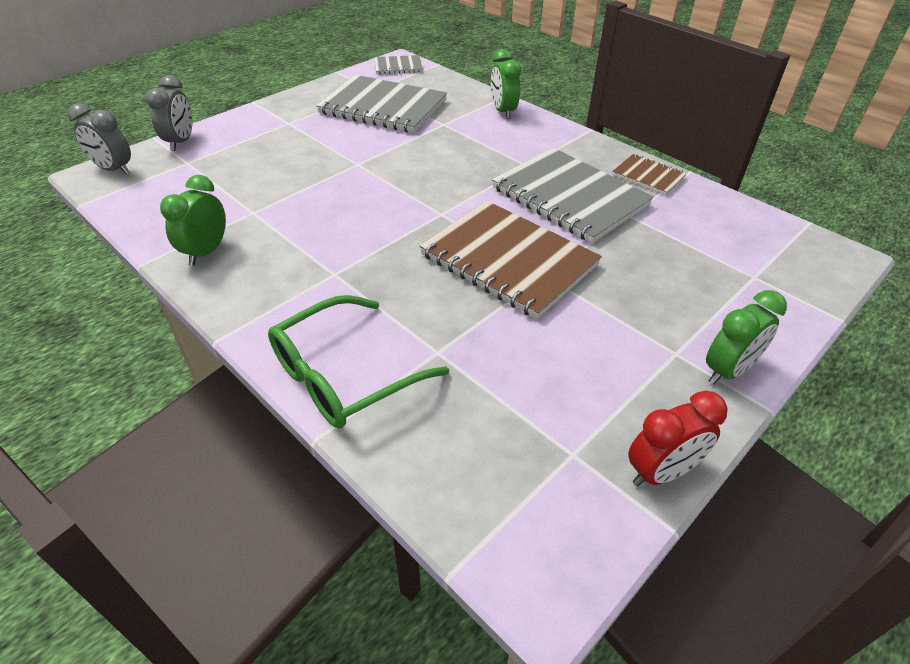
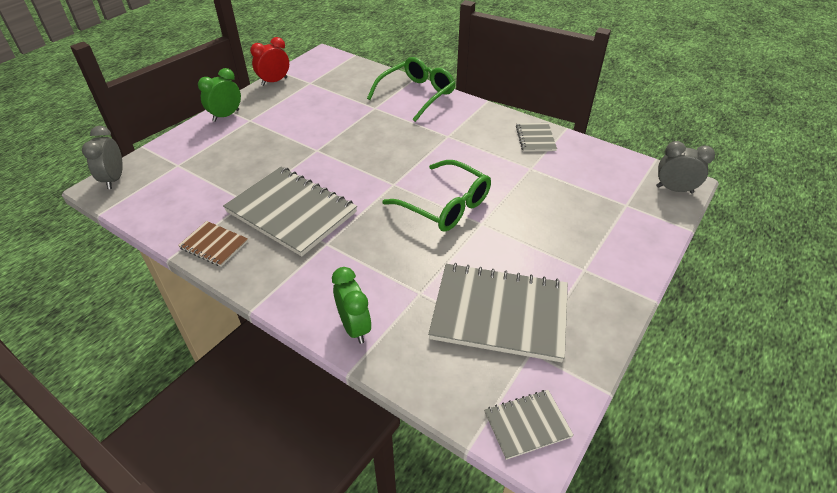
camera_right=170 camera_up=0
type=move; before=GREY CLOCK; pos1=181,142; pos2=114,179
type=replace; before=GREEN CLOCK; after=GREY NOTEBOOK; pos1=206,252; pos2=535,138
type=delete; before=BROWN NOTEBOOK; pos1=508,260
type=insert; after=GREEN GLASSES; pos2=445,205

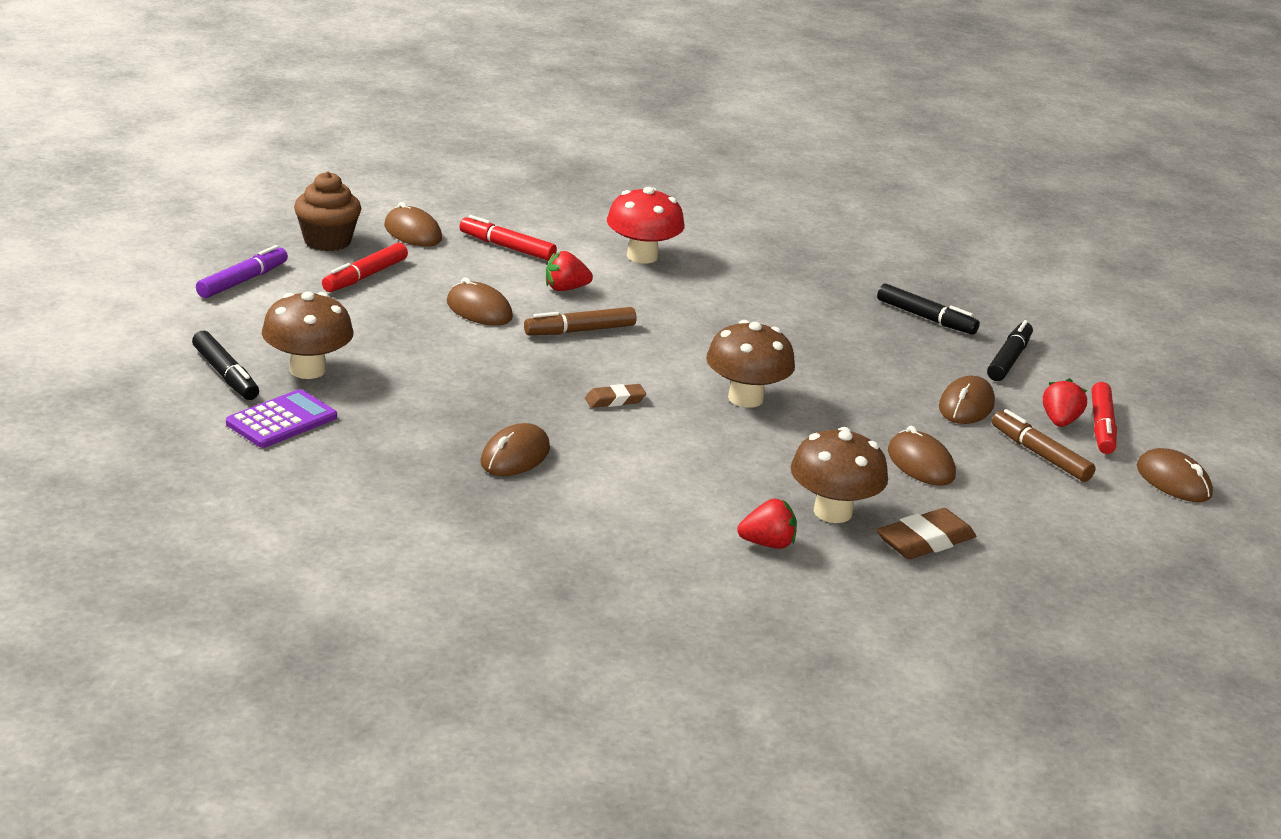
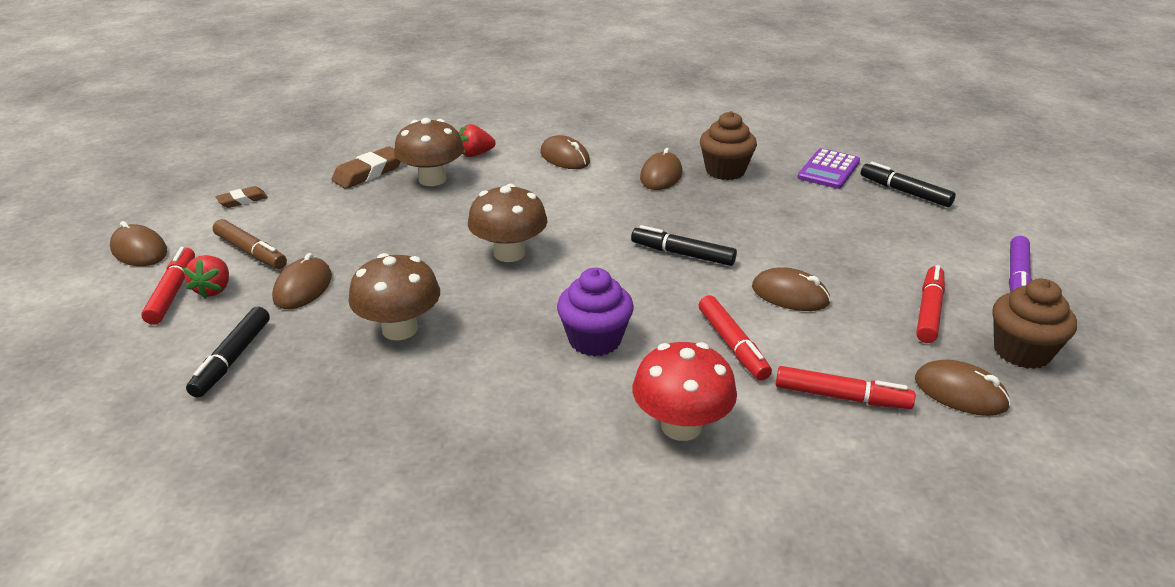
camera_right=170 camera_up=5
type=replace; before=RED STRAWBERRY; after=RED MARKER; pos1=565,289; pos2=732,345
type=move; before=BLACK MARKER; pos1=926,318; pos2=682,254
type=move; before=BROWN MUSHROOM; pos1=307,370; pos2=400,329
type=delete; before=BROWN MARKER; pos1=580,331
type=move; before=BROWN ERASER; pos1=615,400; pos2=242,200
type=move; before=BROWN MOUSE; pos1=921,464; pos2=565,157
type=insert; after=BROWN CUPCAKE; pos2=725,171
type=insert; after=PURPLE CUPCAKE; pos2=595,340

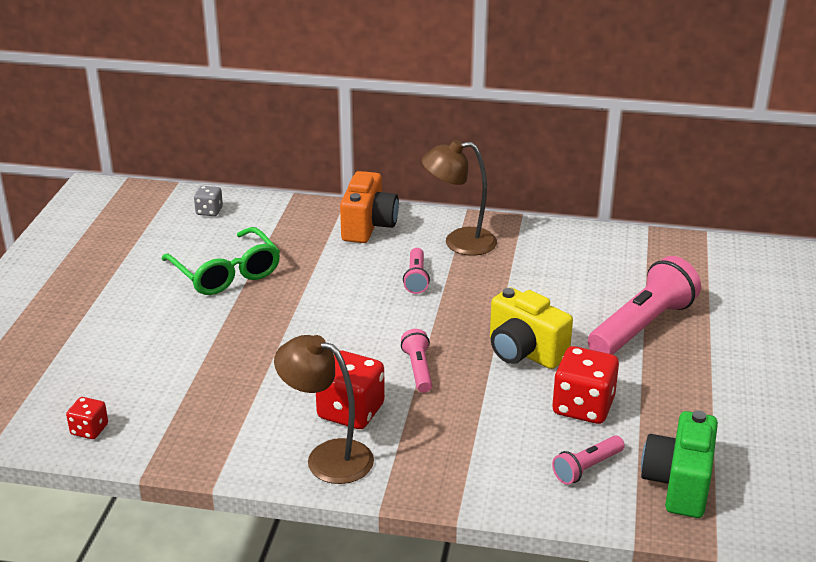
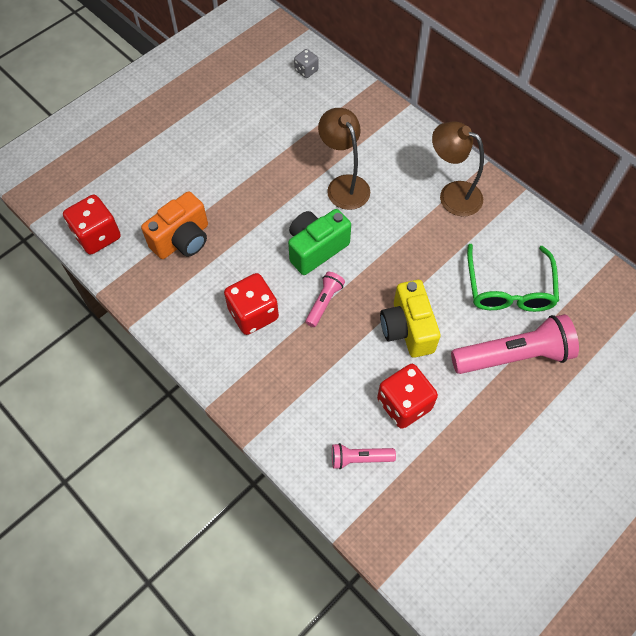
camera_right=35 camera_up=30
type=move; before=ORANGE CAMERA; pos1=368,226; pos2=182,240
type=move; before=GREEN GLASSES; pos1=226,273; pos2=509,289
type=delete; before=PINK FLASHLIGHT; pos1=416,278
type=move; before=BROWN LAMP; pos1=327,457; pos2=344,185
type=resize; before=RED DICE; pos1=89,430; pos2=97,236; scale=1.85
type=move; before=GREEN CAMERA; pos1=678,484; pos2=316,249

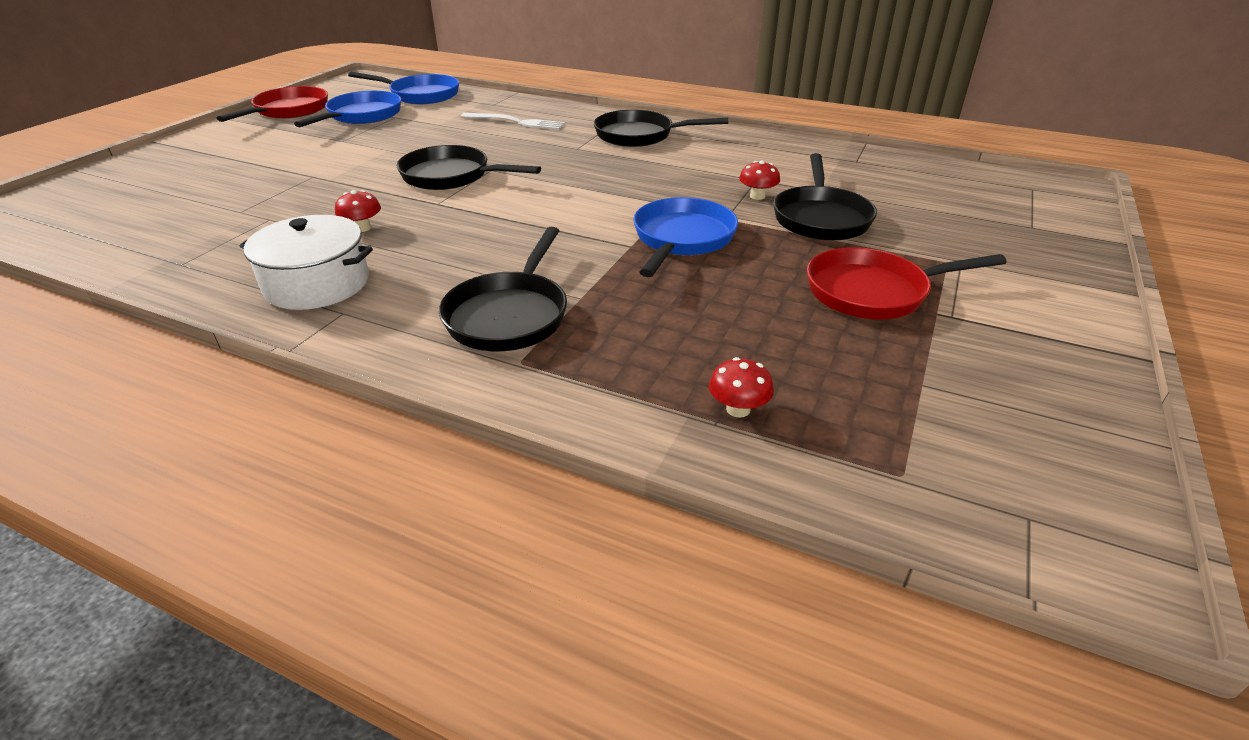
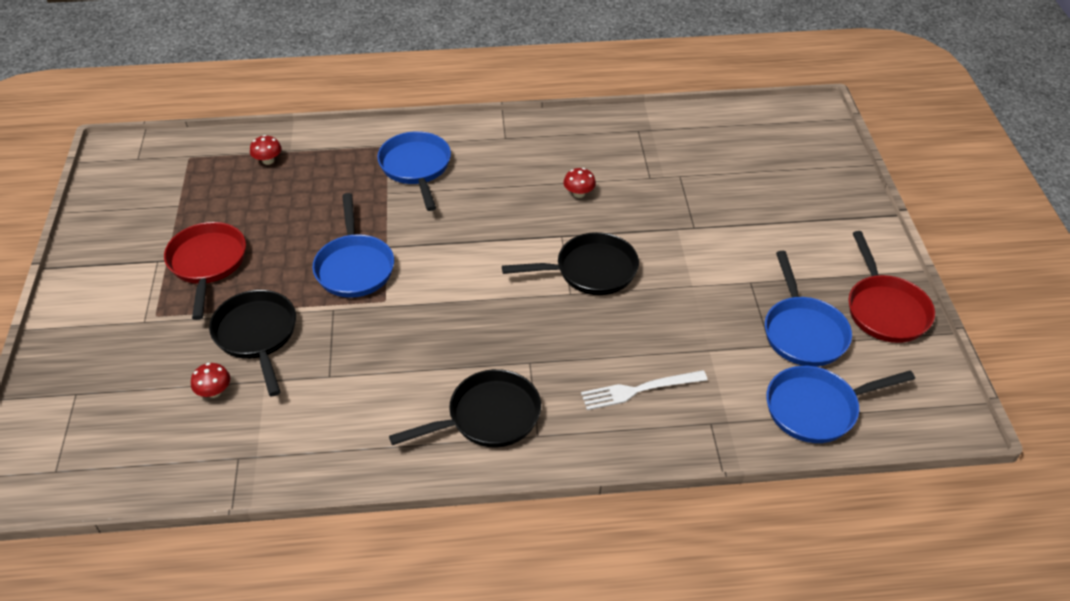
camera_right=150 camera_up=10
type=move; before=RED MUSHROOM; pos1=757,196; pos2=214,391
type=delete; before=WHITE POT; pos1=317,284
type=recolor; before=BLACK PAN; after=BLUE PAN; pos1=510,315; pos2=416,168
type=rotate; before=RED PAN; pos1=874,292; pos2=207,264; turn=-60

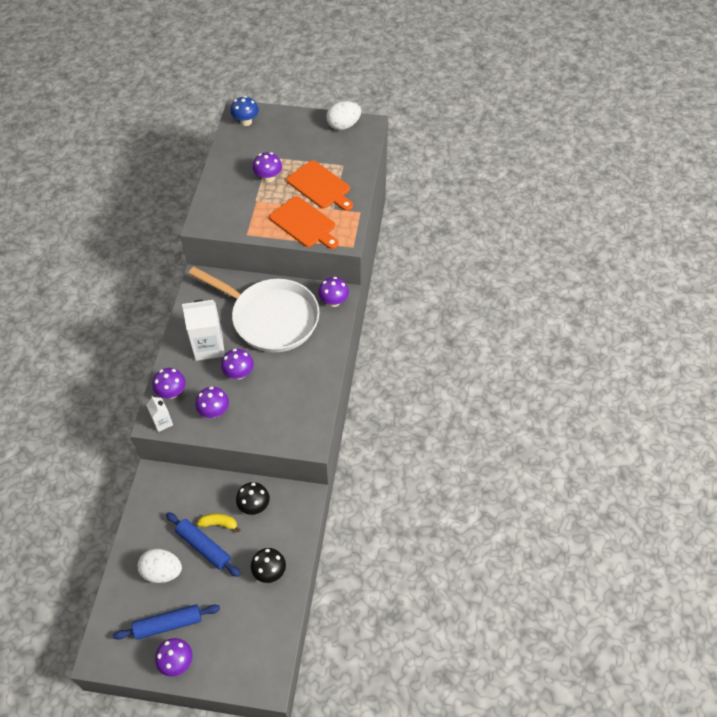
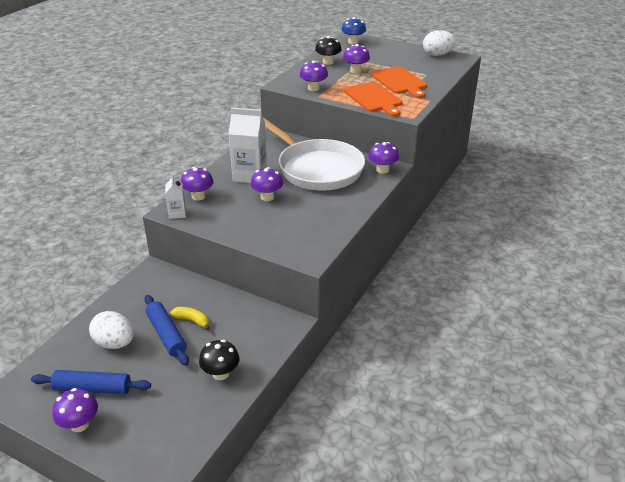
camera_right=20 camera_up=-20
type=move; before=PURPLE MUSHROOM; pos1=214,411; pos2=313,88
type=move; before=BLACK MUSHROOM; pos1=254,506; pos2=328,62

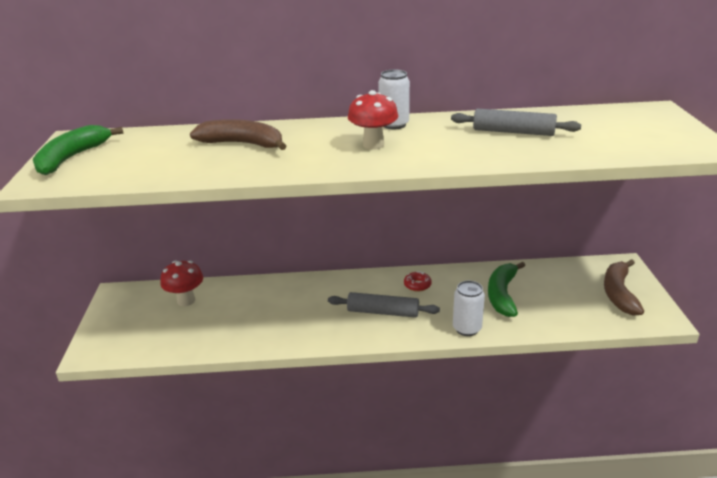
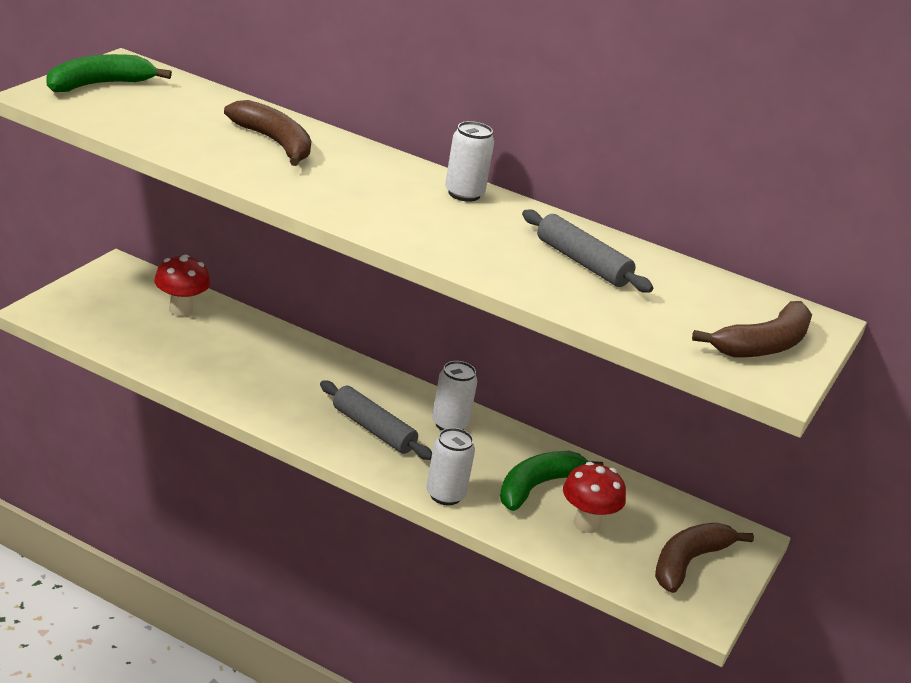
camera_right=25 camera_up=0
type=move; before=RED MUSHROOM; pos1=373,145; pos2=586,524
type=replace; before=RED DONUT; after=WHITE CAN; pos1=417,285; pos2=449,424
type=insert; after=BROWN BANANA; pos2=763,345

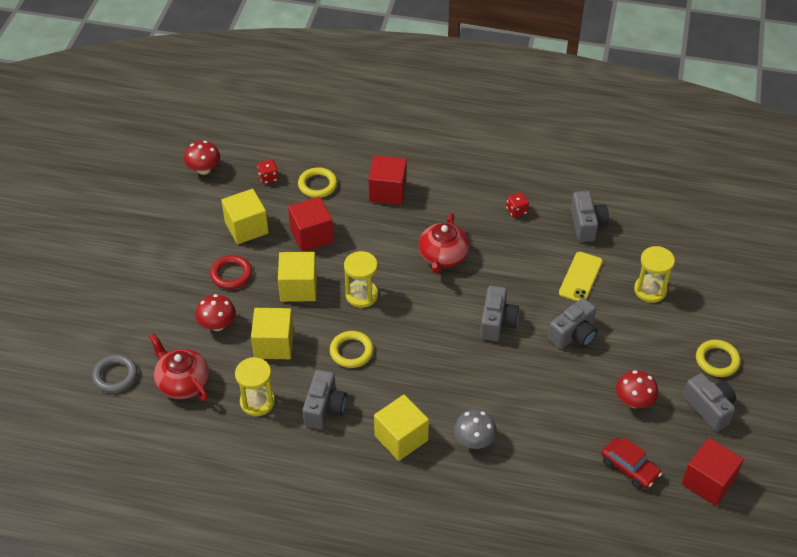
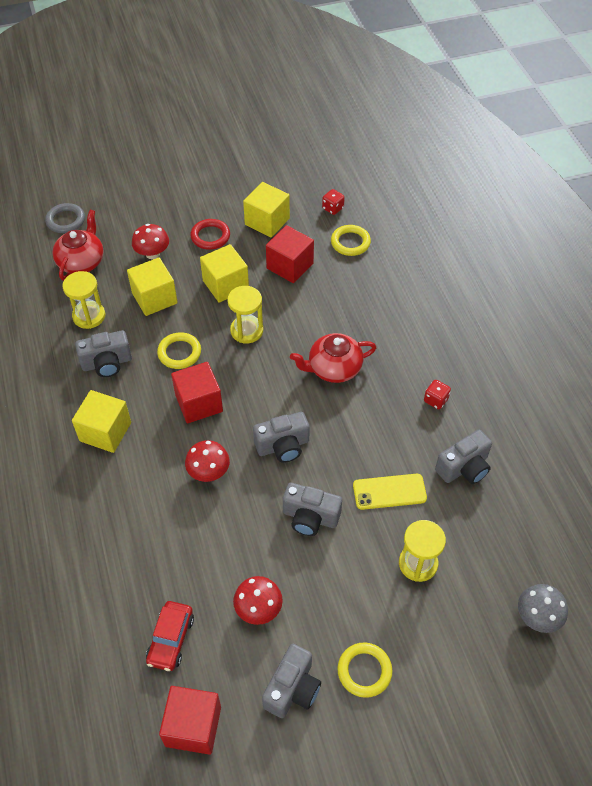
camera_right=60 camera_up=5
type=move; before=RED MUSHROOM; pos1=204,169; pos2=209,472
type=move; before=RED CUBE; pos1=387,191; pos2=199,403
type=move; before=GREY MUSHROOM; pos1=474,441; pos2=537,617

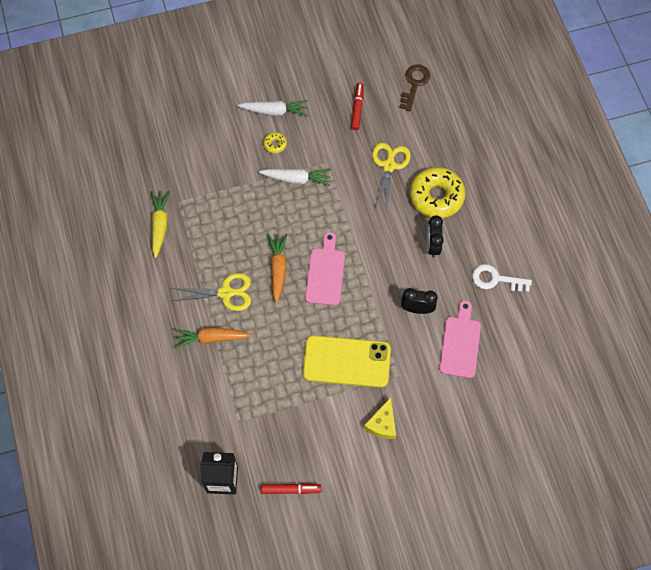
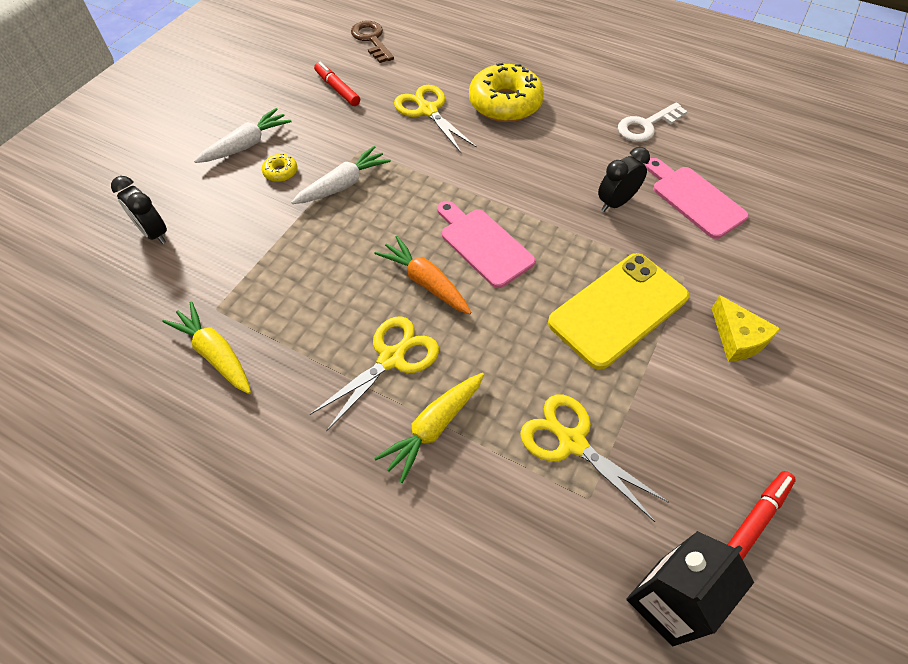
camera_right=-45 camera_up=-10
type=move; before=BLACK CLOCK; pos1=432,245; pos2=154,233
type=recolor; before=ORANGE CARROT; after=YELLOW CARROT; pos1=211,338; pos2=433,427
type=insert; after=YELLOW SCISSORS; pos2=571,441

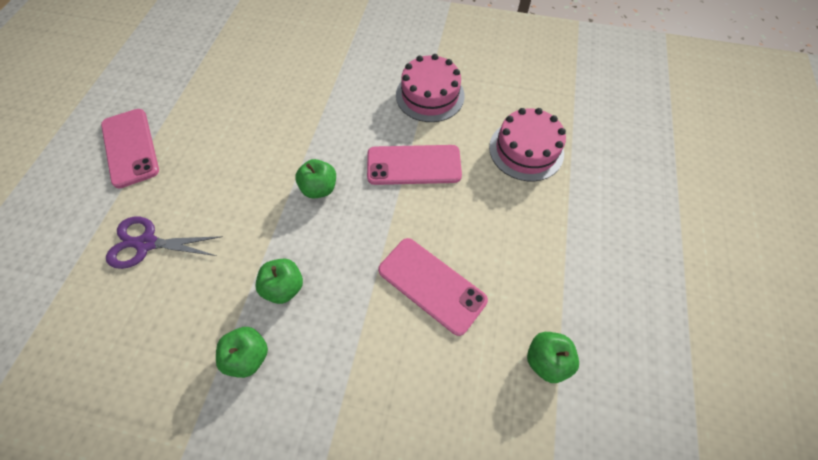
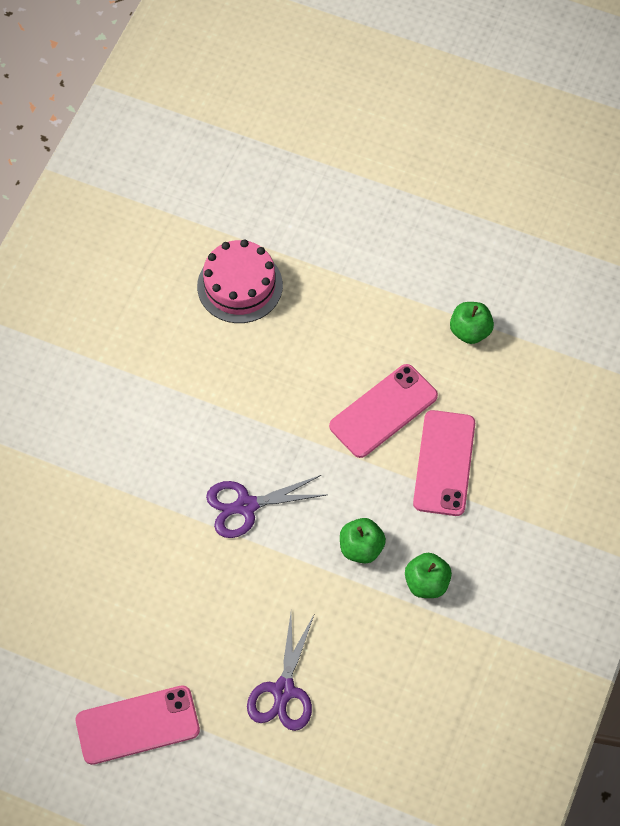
camera_right=-80 camera_up=0
type=delete; before=PINK CAKE; pos1=430,95
type=move; before=PINK PHONE; pos1=414,165; pos2=444,463
type=replace; before=GREEN APPLE; after=PURPLE SCISSORS; pos1=319,188; pos2=246,506

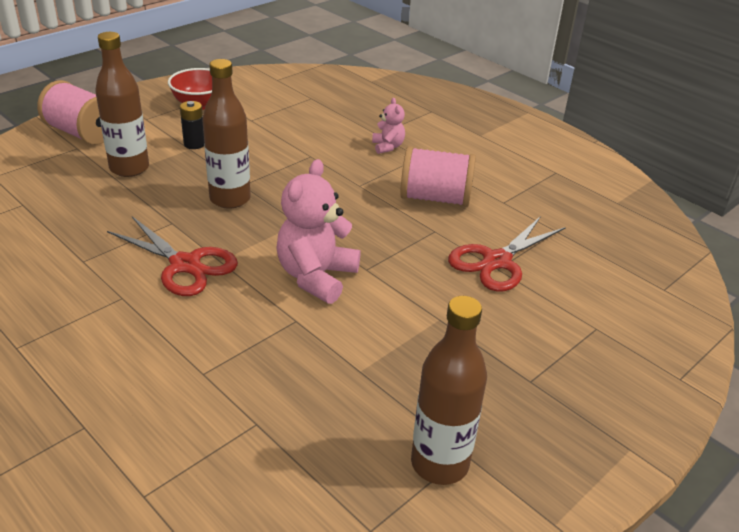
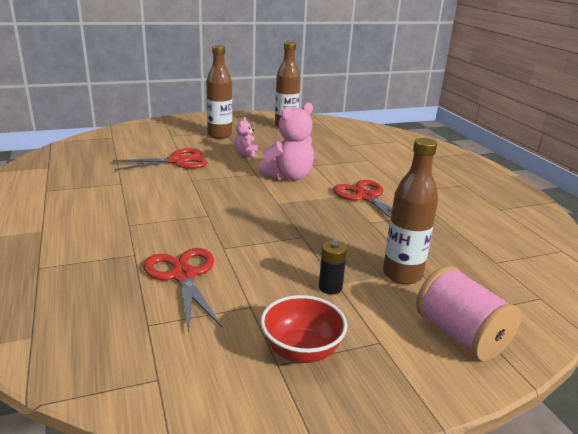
camera_right=-155 camera_up=-10
type=move; before=BROWN BOTTLE; pos1=230,199; pos2=219,135
type=move; before=PINK TEDDY BEAR; pos1=387,147; pos2=245,153
type=delete; before=PINK SPOOL; pos1=435,198
type=insert; after=RED SCISSORS; pos2=183,275

